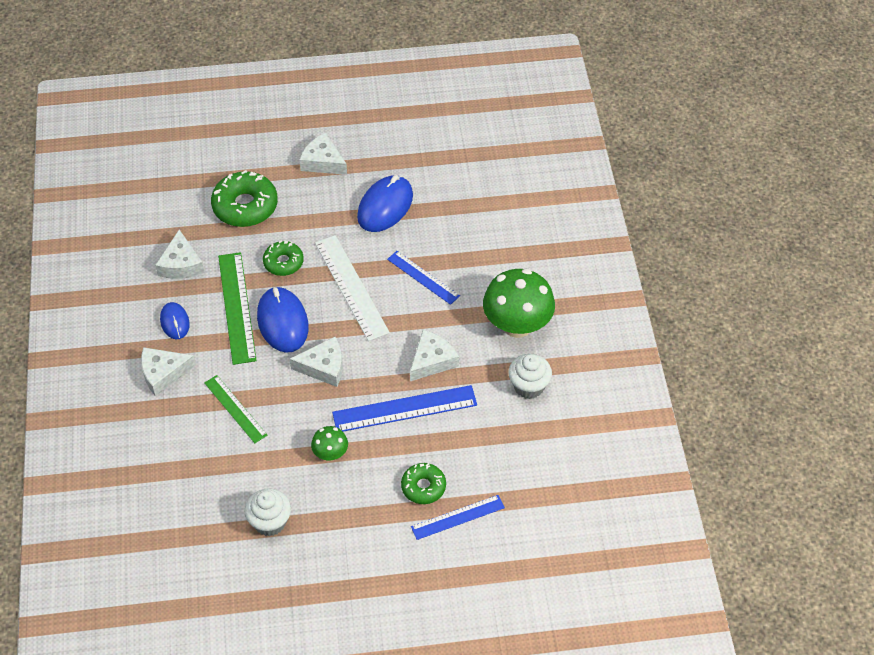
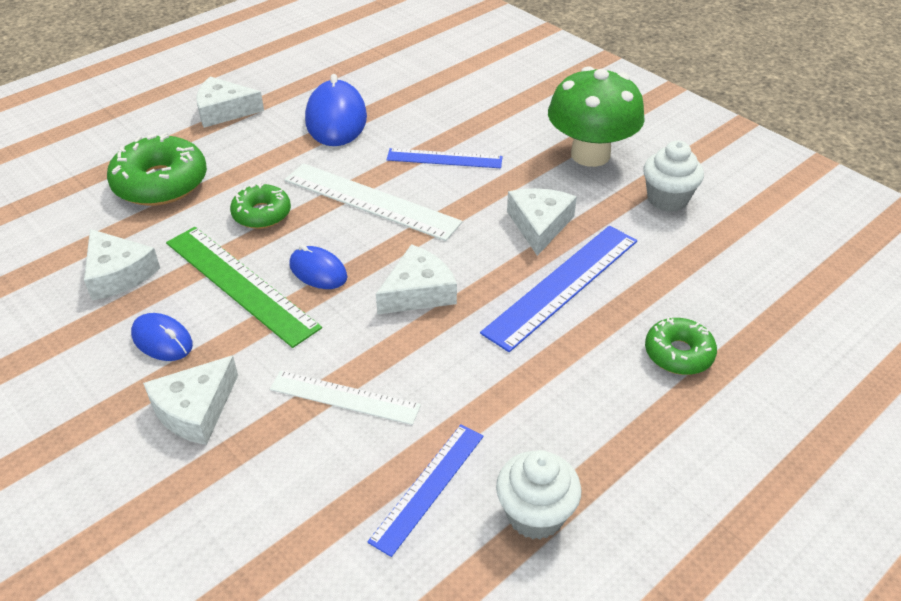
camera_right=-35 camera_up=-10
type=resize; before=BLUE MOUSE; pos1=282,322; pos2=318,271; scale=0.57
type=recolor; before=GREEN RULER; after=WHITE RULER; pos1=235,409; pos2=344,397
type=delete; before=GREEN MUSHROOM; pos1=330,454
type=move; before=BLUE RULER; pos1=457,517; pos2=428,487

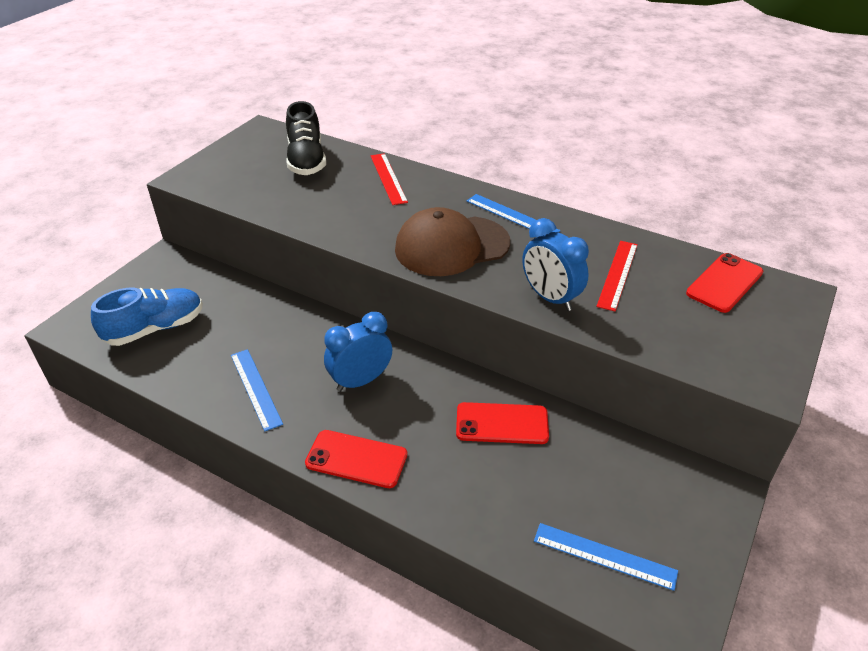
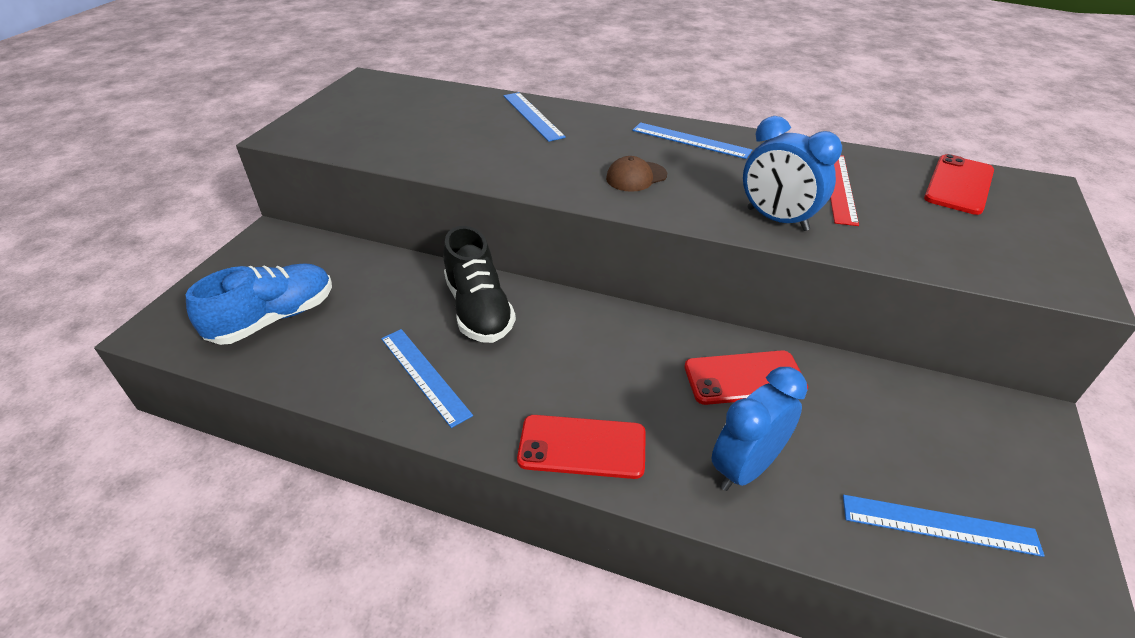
camera_right=-10 camera_up=0
type=move; before=BLACK SHOE; pos1=306,160; pos2=479,310
type=recolor; before=RED RULER; after=BLUE RULER; pos1=388,178; pos2=532,116
type=resize; before=BROWN CAP; pos1=451,246; pos2=636,177; scale=0.45
type=move; before=BLUE CLOCK; pos1=360,381; pos2=746,468

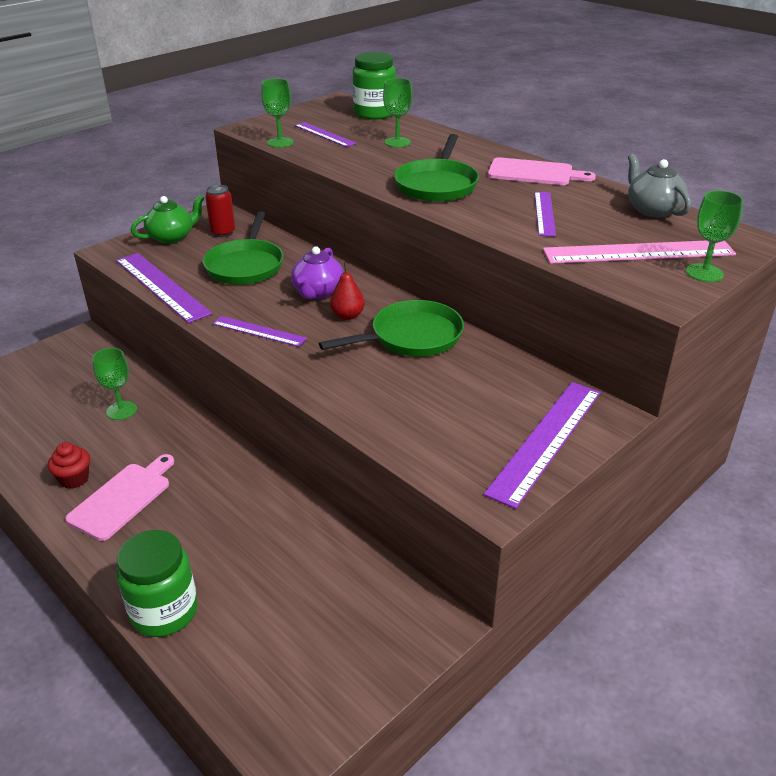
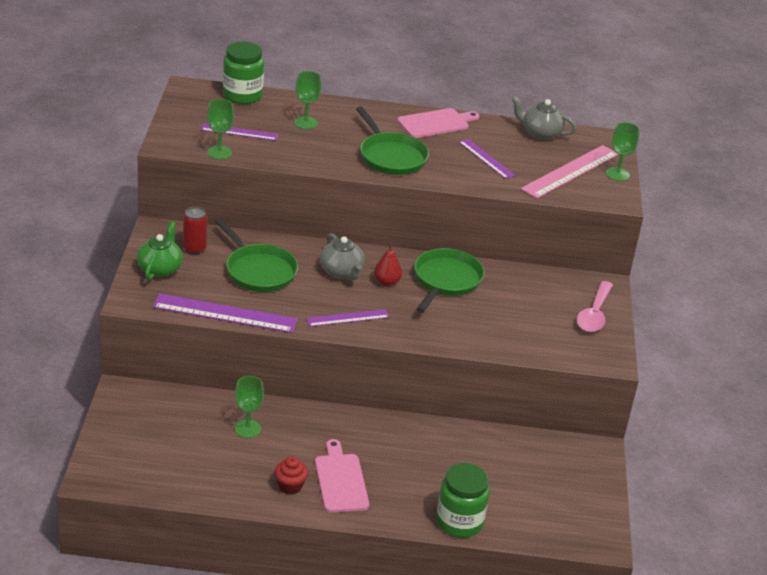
camera_right=-45 camera_up=0
type=recolor; before=PURPLE TEAPOT; after=GREY TEAPOT; pos1=318,292; pos2=341,272
type=replace; before=PURPLE RULER; after=PINK SPOON; pos1=545,440; pos2=594,314

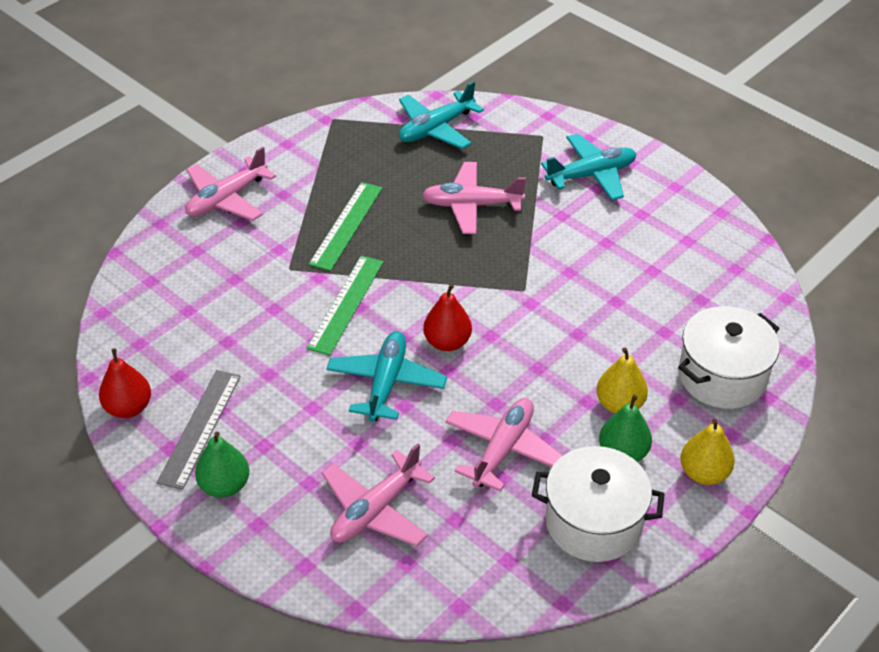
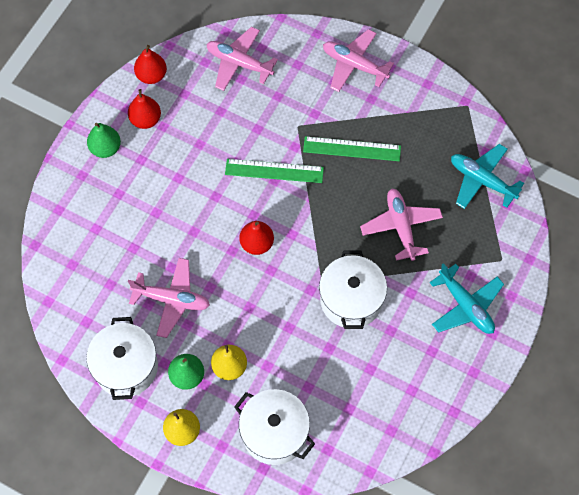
camera_right=75 camera_up=20
type=delete; before=TURQUOISE PLANE; pos1=386,383
type=replace; before=GREY RULER; after=RED PEAR; pos1=199,428; pos2=145,119
type=move; before=PINK PLANE; pos1=376,510; pos2=239,63
type=insert; after=WHITE POT; pos2=351,300

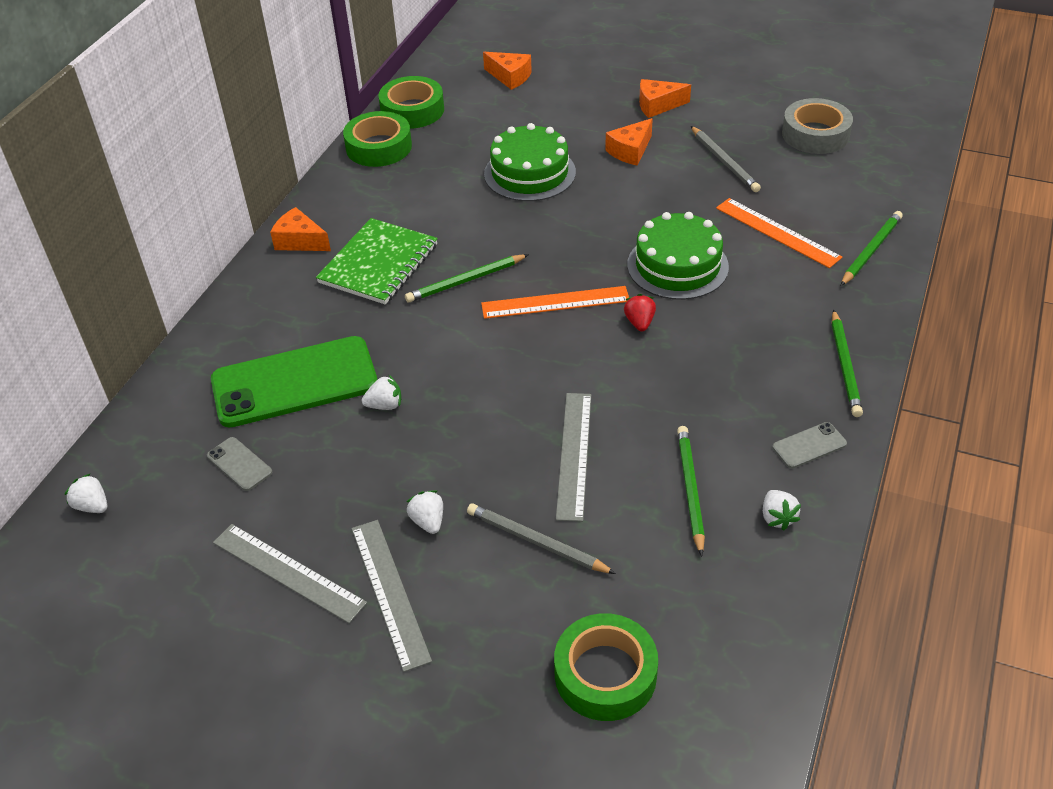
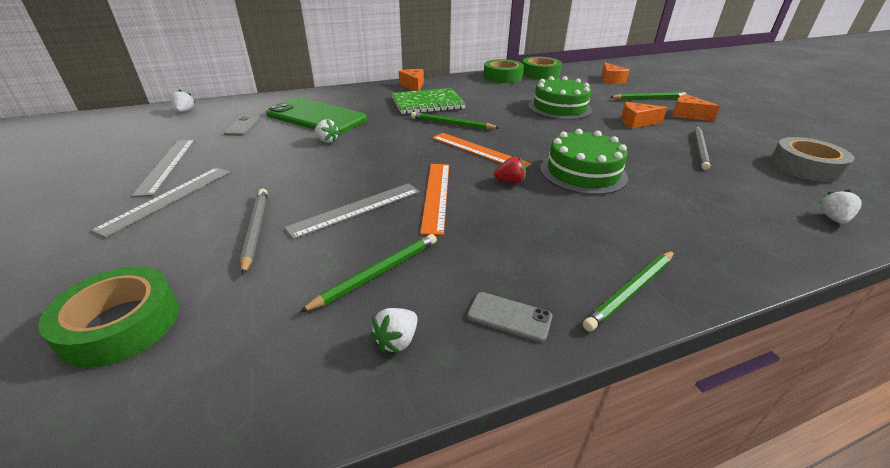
camera_right=45 camera_up=-10
type=move; before=ORANGE RULER; pos1=777,232; pos2=436,195
type=move; before=GREEN PENCIL; pos1=871,251; pos2=648,98
type=rotate; before=RED STRAWBERRY; pos1=639,323; pos2=510,181; turn=45
type=move; before=WHITE STRAWBERRY; pos1=428,521; pos2=833,219

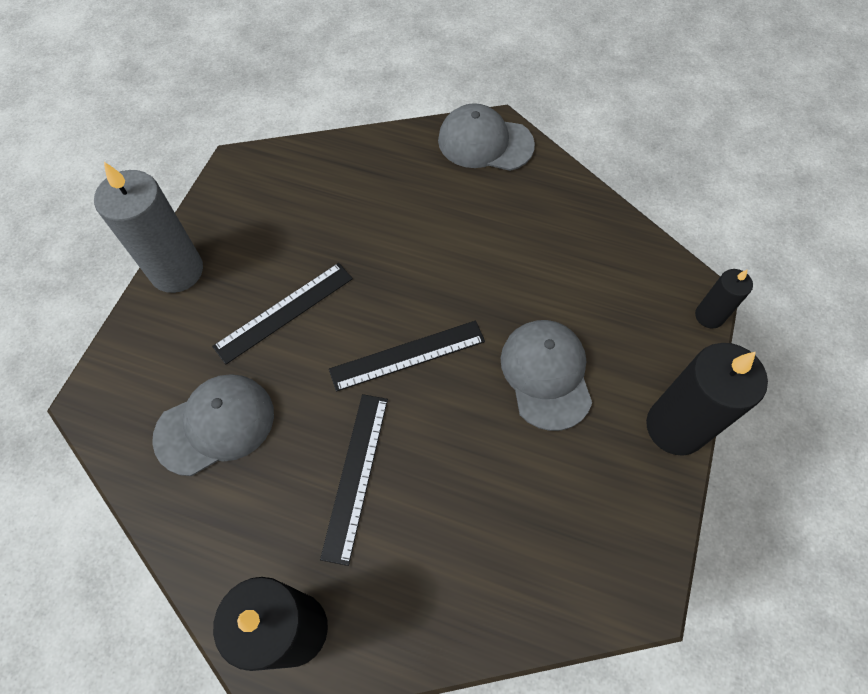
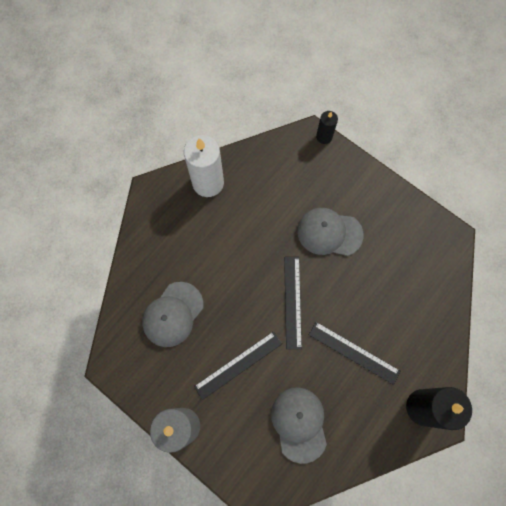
camera_right=-70 camera_up=10
type=move; before=GREY CAP; pos1=485,142; pos2=173,314
type=rotate; before=BLACK RULER; pos1=284,311; pos2=238,364; turn=75
type=delete; before=BLACK CANDLE; pos1=675,427
type=insert; after=WHITE CANDLE; pos2=208,183

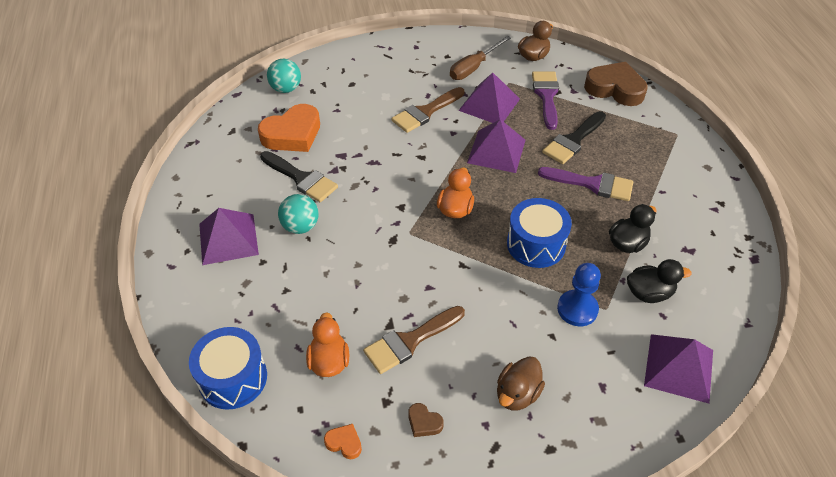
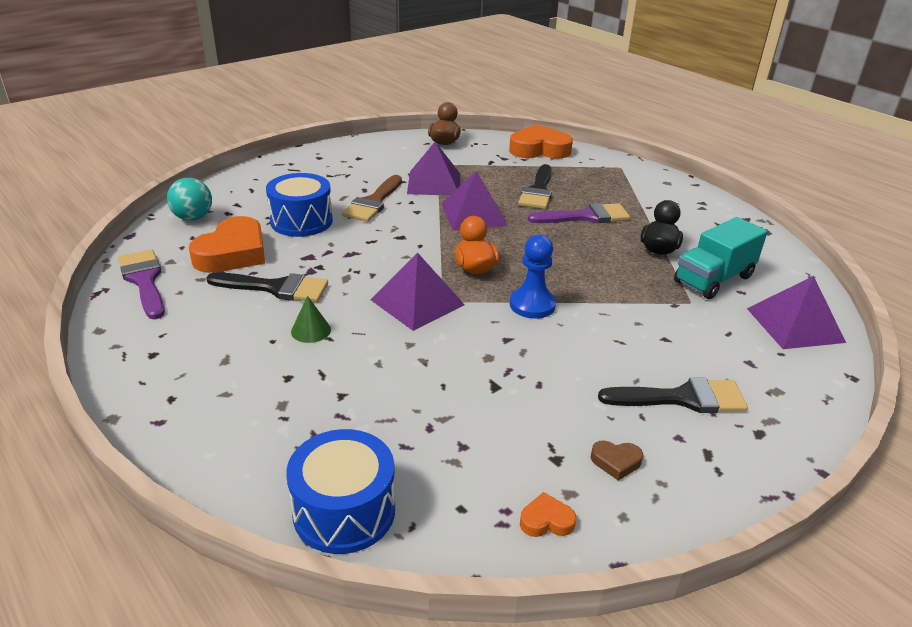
camera_right=-30 camera_up=-15
type=delete; before=BROWN SCREWDRIVER; pos1=473,67
type=recolor; before=BROWN HEART; after=ORANGE HEART; pos1=615,89; pos2=539,149
type=move; before=PURPLE BRUSH; pos1=546,96; pos2=144,281
type=replace; before=TURQUOISE BALL; after=GREEN CONE; pos1=300,226; pos2=311,330
type=move; before=BLUE DRUM; pos1=536,244; pos2=301,221
type=move; before=PURPLE PYRAMID; pos1=228,239; pos2=417,302
type=replace; before=BLACK DUCK; after=TURQUOISE TRUCK; pos1=649,293; pos2=713,279
type=move; before=BLUE PAWN; pos1=577,309; pos2=532,305
type=delete; before=BROWN BRUSH; pos1=410,341
type=delete; before=ORANGE DUCK; pos1=329,361
type=replace; before=BROWN DUCK; after=BLACK BRUSH; pos1=517,394; pos2=682,398

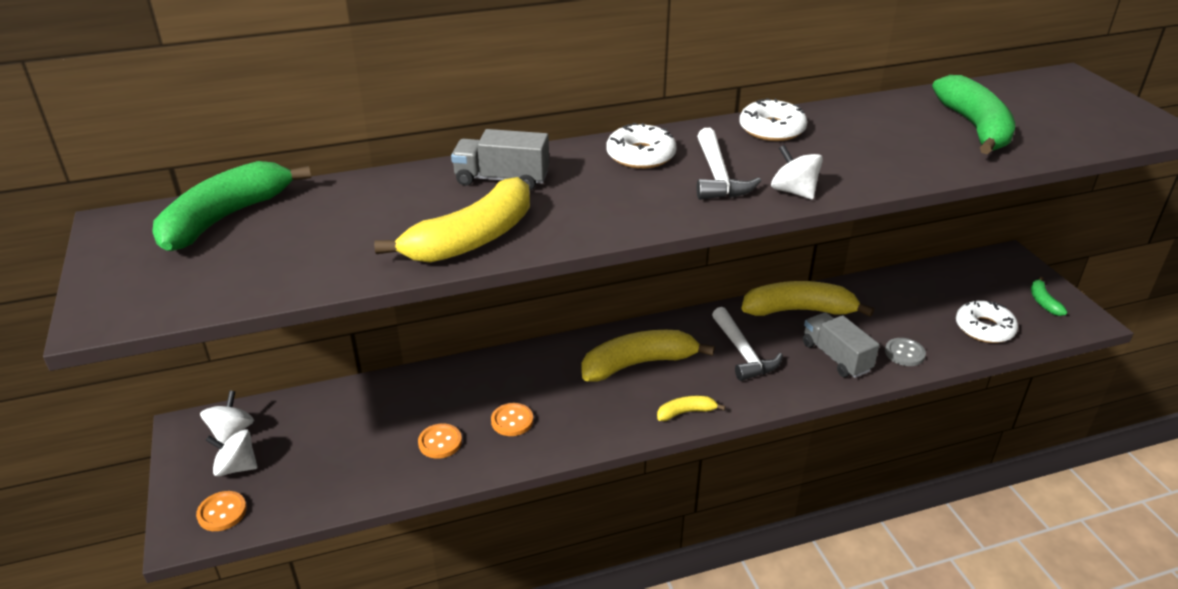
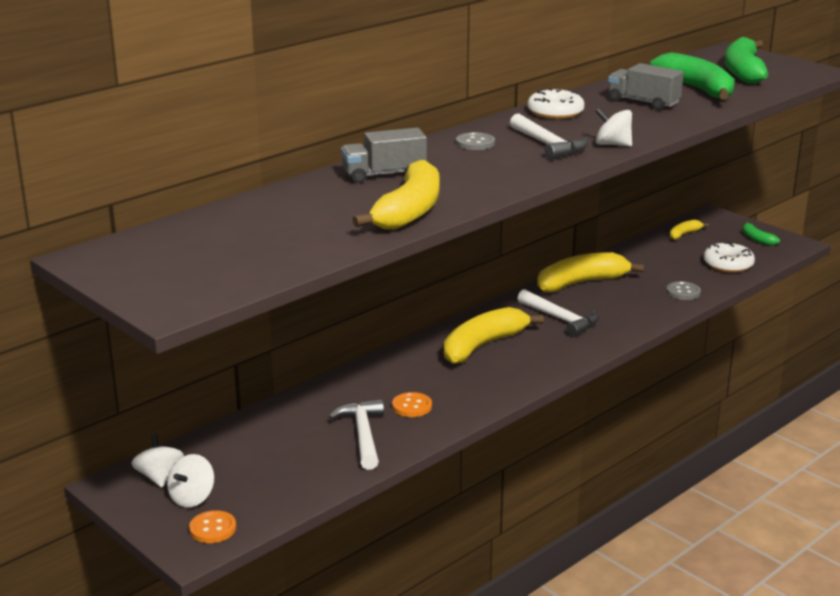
camera_right=-25 camera_up=-10
type=replace; before=WHITE DONUT; after=GREY BUTTON; pos1=640,155; pos2=475,143
type=move; before=GREEN BANANA; pos1=225,218; pos2=743,71
type=move; before=GREY TRUCK; pos1=836,357; pos2=643,102
type=move; before=YELLOW BANANA; pos1=686,412; pos2=684,234
type=replace; before=ORANGE BUTTON; after=WHITE HAMMER; pos1=440,442; pos2=363,435
type=rotate; before=WHITE SPINNING TOP; pos1=236,467; pos2=192,498; turn=-45

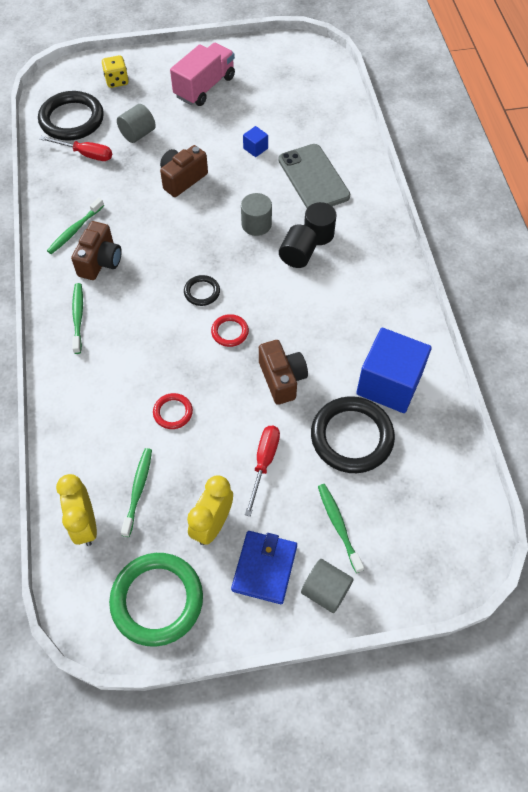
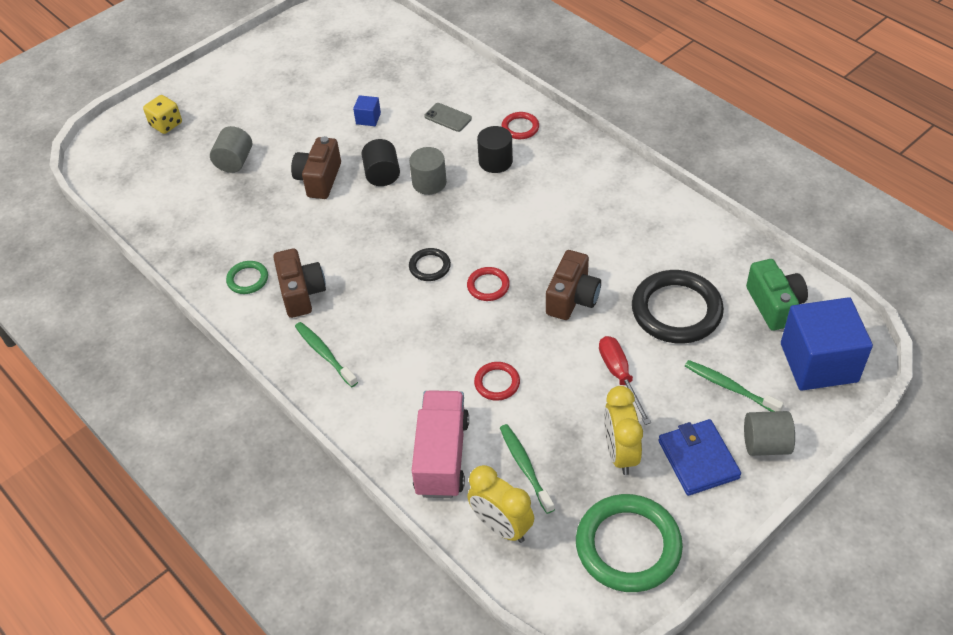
camera_right=-30 camera_up=-10
type=move; before=PINK TRUCK; pos1=205,87; pos2=442,456
type=delete; before=BLACK RING; pos1=72,119
type=delete; before=RED SCREWDRIVER; pos1=86,154
type=resize; before=GREY PHONE; pos1=313,178; pos2=448,117; scale=0.48
type=replace; before=GREEN TOOTHBRUSH; after=GREEN RING; pos1=75,230; pos2=247,279
type=move; before=BLACK CYLINDER; pos1=297,256; pos2=382,175
type=move; before=BLUE CUBE; pos1=389,384; pos2=818,362
type=rotate; before=BROWN CAMERA; pos1=282,379; pos2=572,298; turn=75
type=insert; after=RED RING; pos2=520,128
type=insert; after=GREEN CAMERA; pos2=774,305

